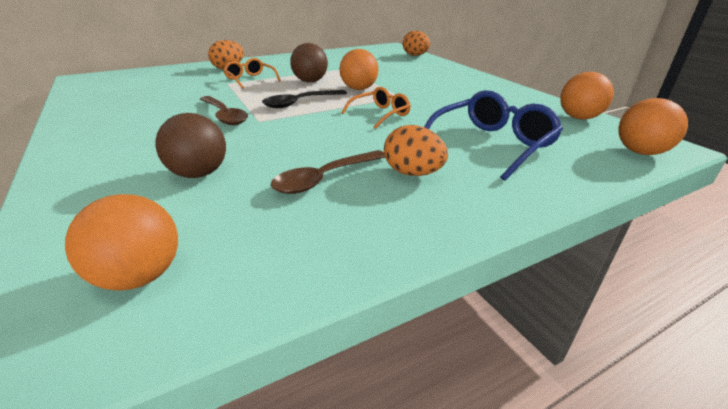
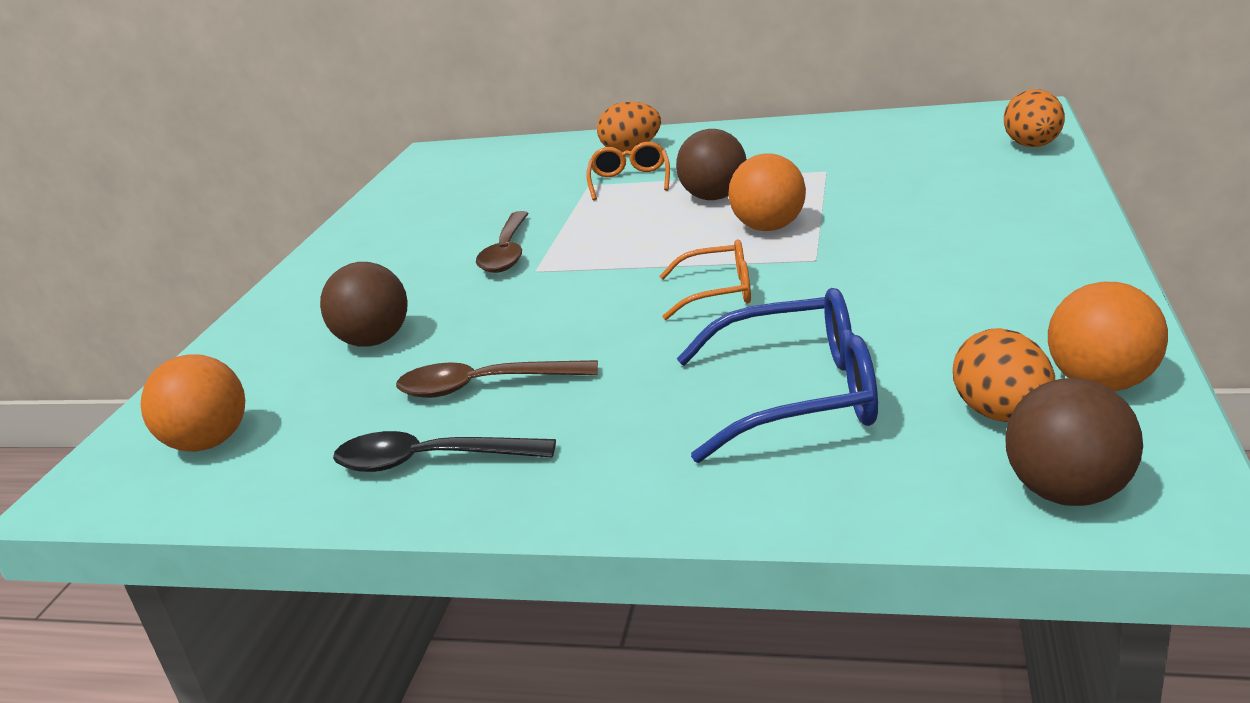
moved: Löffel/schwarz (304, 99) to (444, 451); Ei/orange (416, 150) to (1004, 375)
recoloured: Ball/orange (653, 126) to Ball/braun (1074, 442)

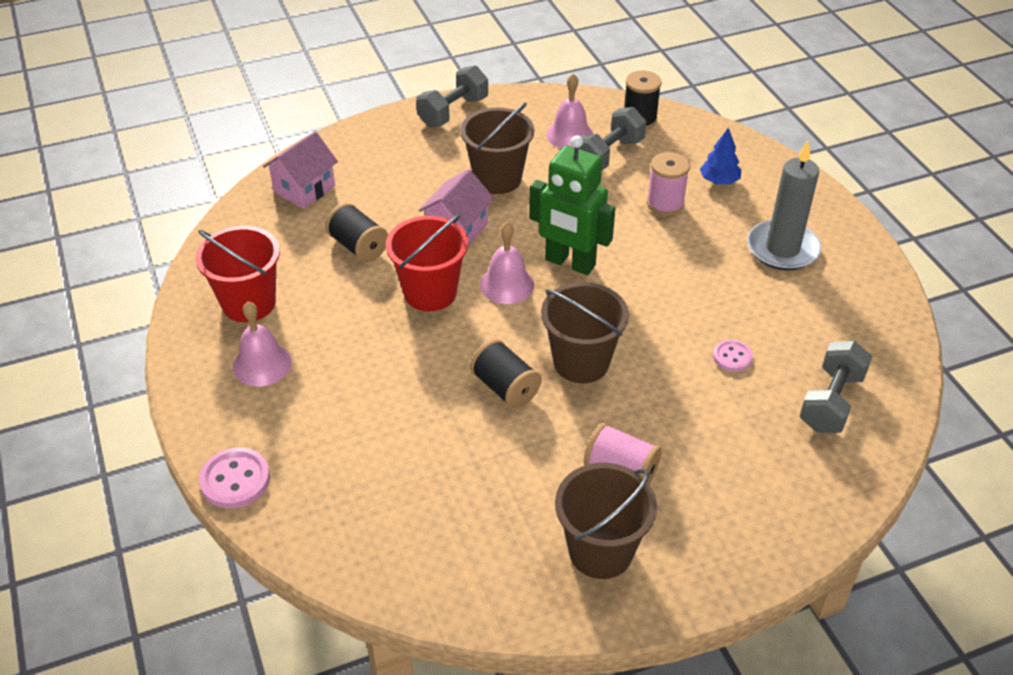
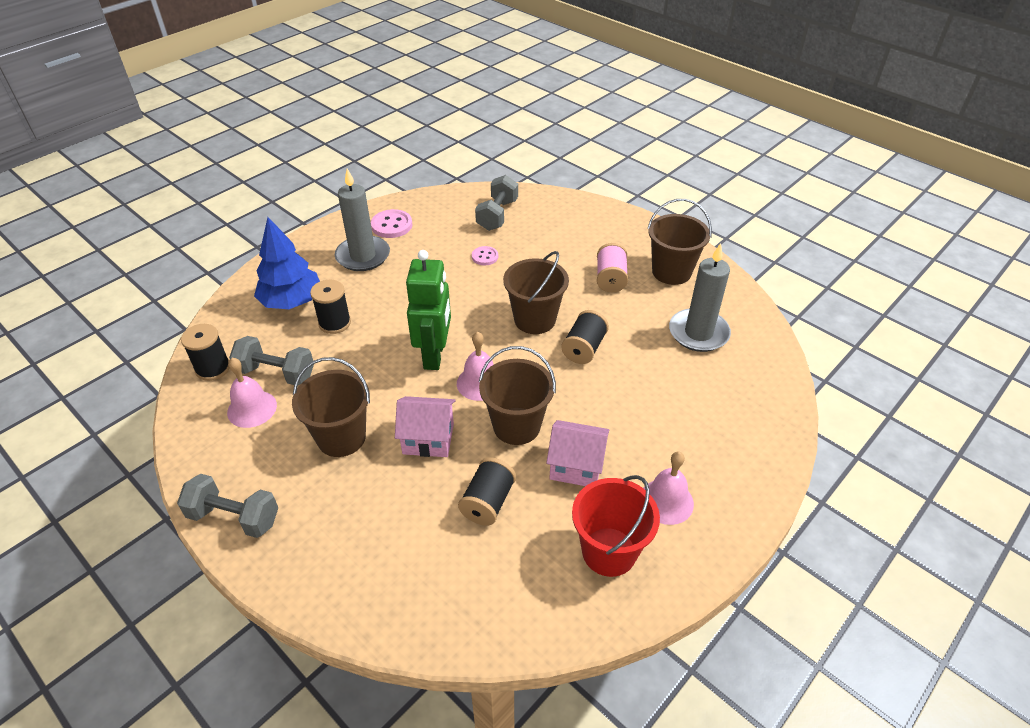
added: Kerze/grau (700, 297)
moved: Haus/rosa (300, 170) to (577, 453); Knopf/rosa (234, 478) to (392, 223)
recoloured: Garnrolle/rosa (668, 184) to Garnrolle/schwarz (330, 307); Eimer/rot (427, 263) to Eimer/braun (517, 395)
turned: Hantel/grau (835, 387) = (496, 203) 75 degrees counterclockwise
resized: Baum/blau (720, 155) = (287, 263) x1.84

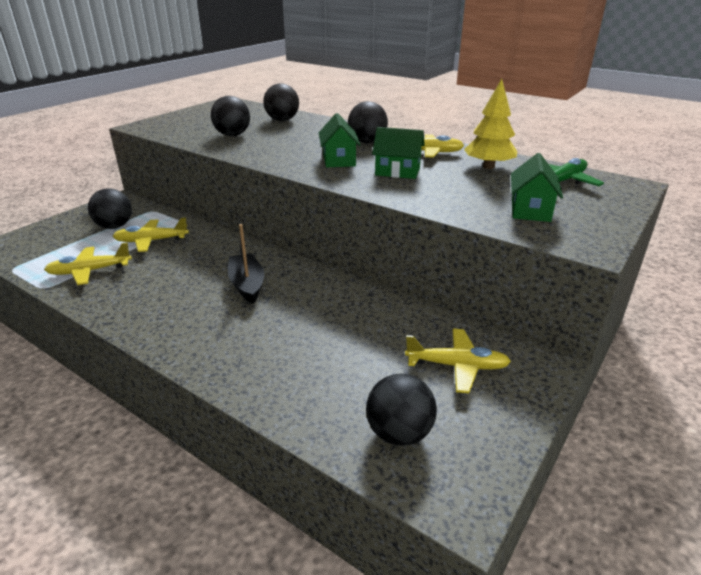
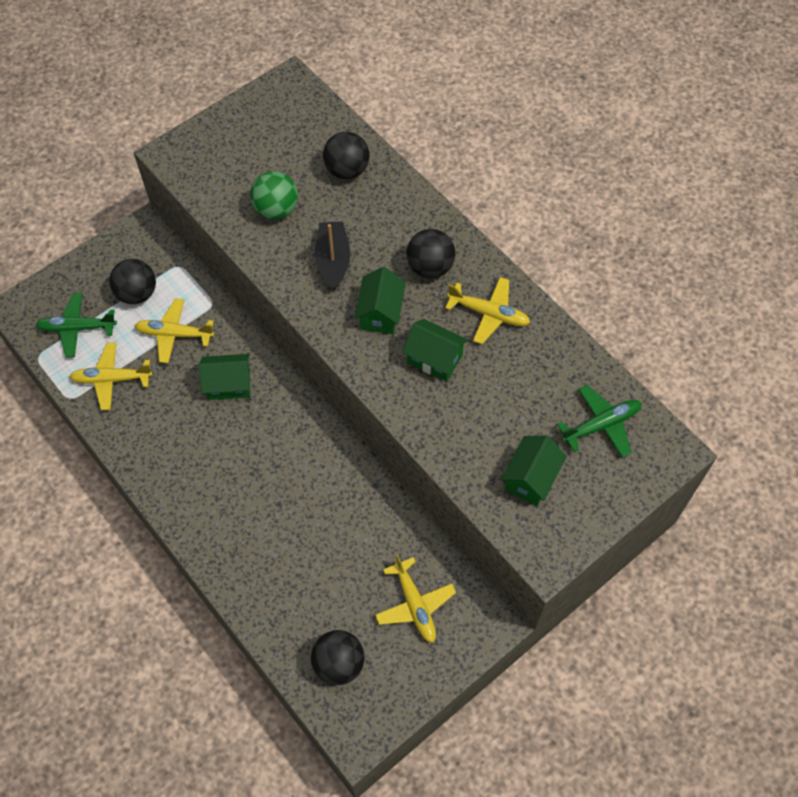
removed: Baum/gelb (490, 124)
added: Flugzeug/grün (76, 325); Haus/grün (224, 377)
moved: Boot/schwarz (246, 264) to (332, 256)
recoloured: Ball/schwarz (230, 116) to Ball/grün (274, 195)
turned: Flugzeug/gelb (458, 361) = (415, 598) 45 degrees clockwise

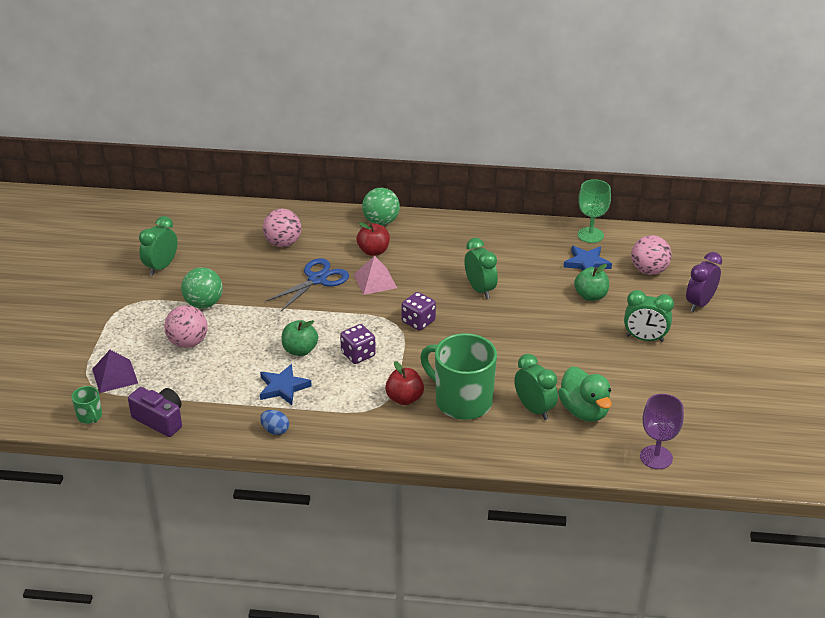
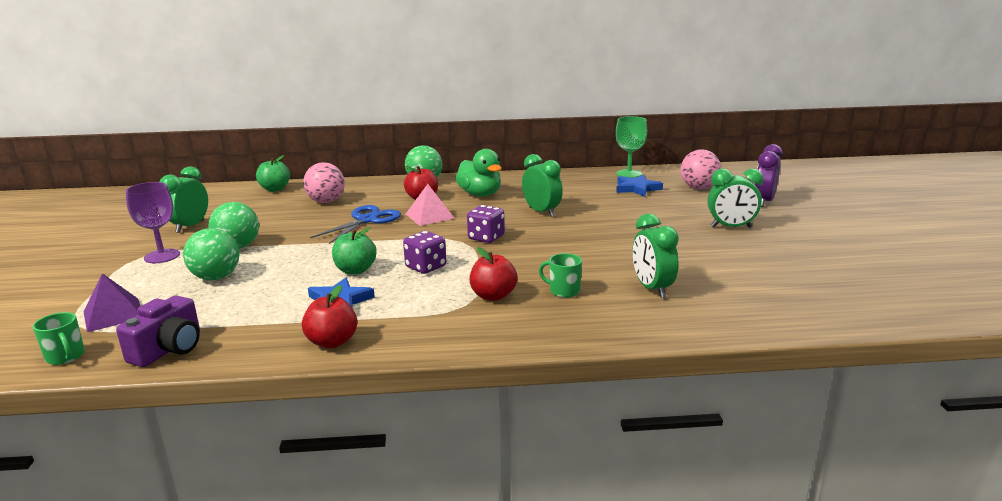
moved: Apfel/grün (591, 282) to (273, 173); Ente/grün (585, 394) to (478, 172); Kelch/lila (662, 431) to (153, 222)
replaced: Ei/blau (274, 422) to Apfel/rot (329, 316)
recoloured: Ball/rosa (186, 326) to Ball/grün (211, 254)
turned: Wecker/grün (536, 387) = (655, 256) 150 degrees counterclockwise; Kamera/lila (155, 412) = (158, 331) 90 degrees clockwise
resized: Tasse/grün (458, 376) = (560, 275) x0.43

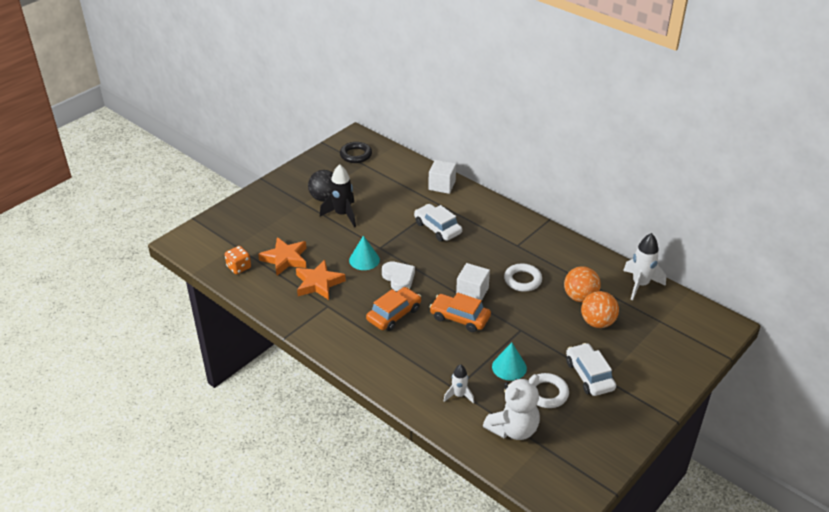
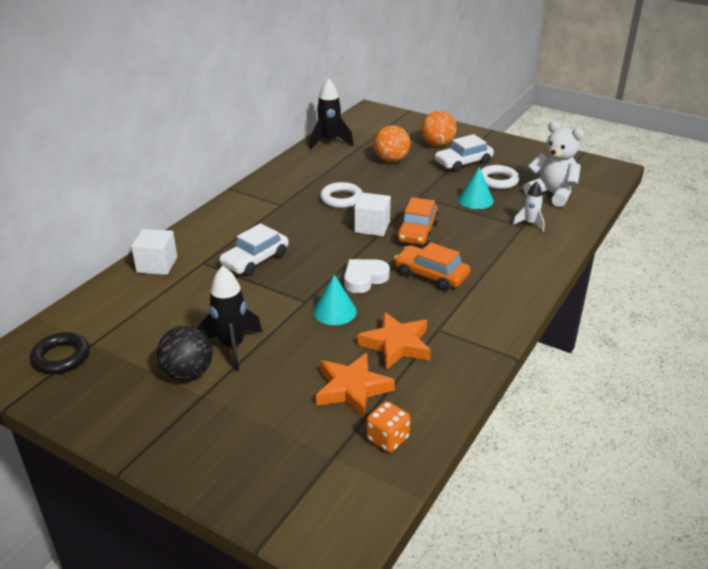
moved: Ball/orange (582, 284) to (439, 129)
recoloured: Rakete/weiß (644, 267) to Rakete/schwarz (331, 113)

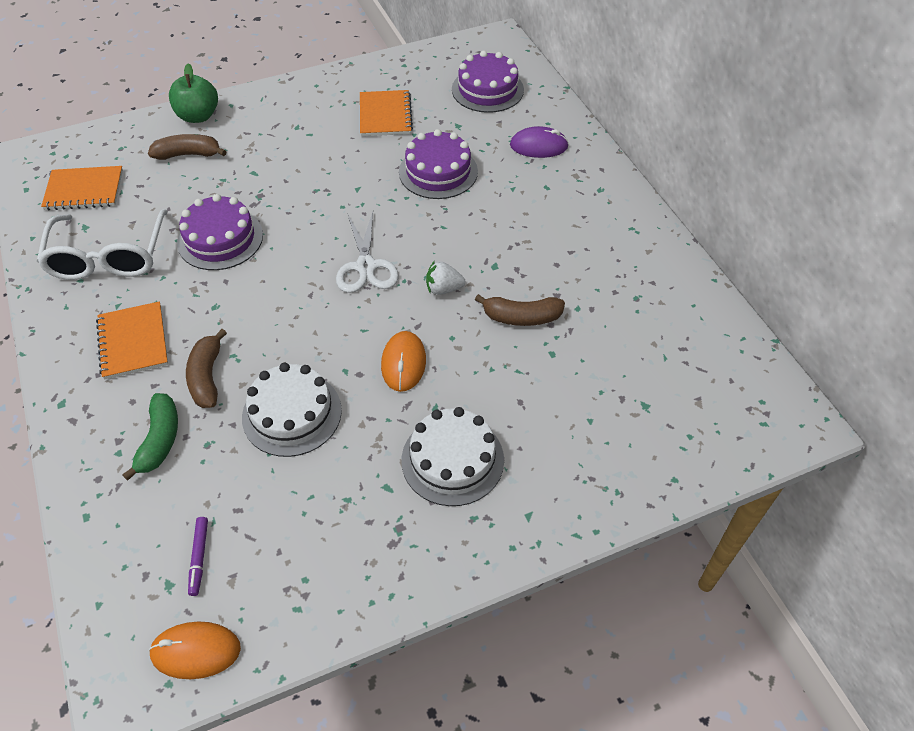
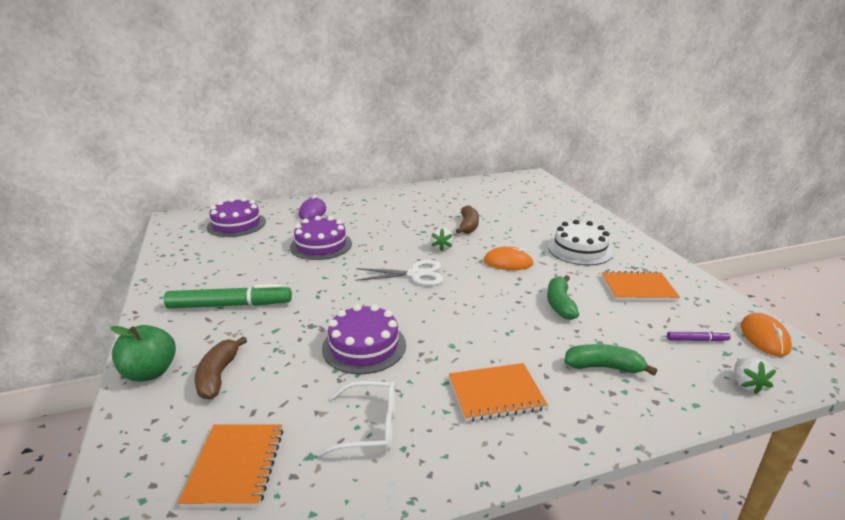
removed: Banane/braun (206, 368)
added: Filzstift/grün (228, 296); Erdbeere/weiß (755, 376)
moved: Notizbuch/orange (386, 113) to (641, 286)
replaced: Kuchen/weiß (292, 410) to Banane/grün (563, 297)
resized: Brille/weiß (102, 244) = (356, 419) x0.65

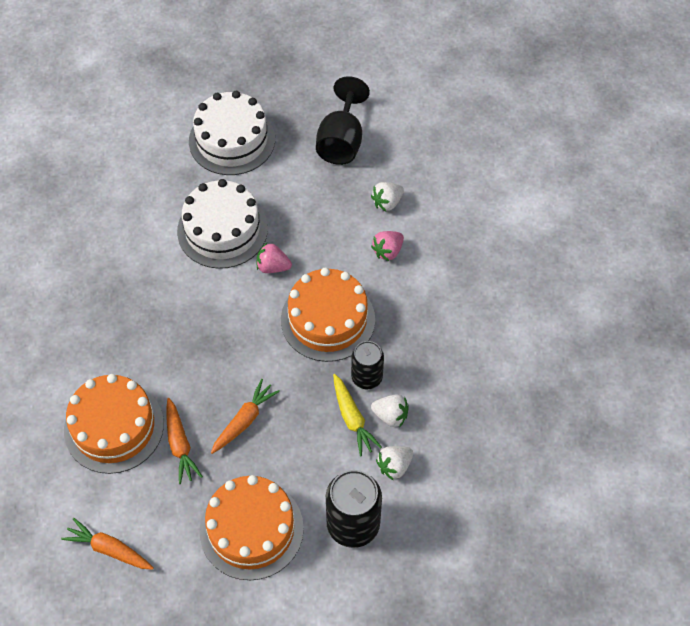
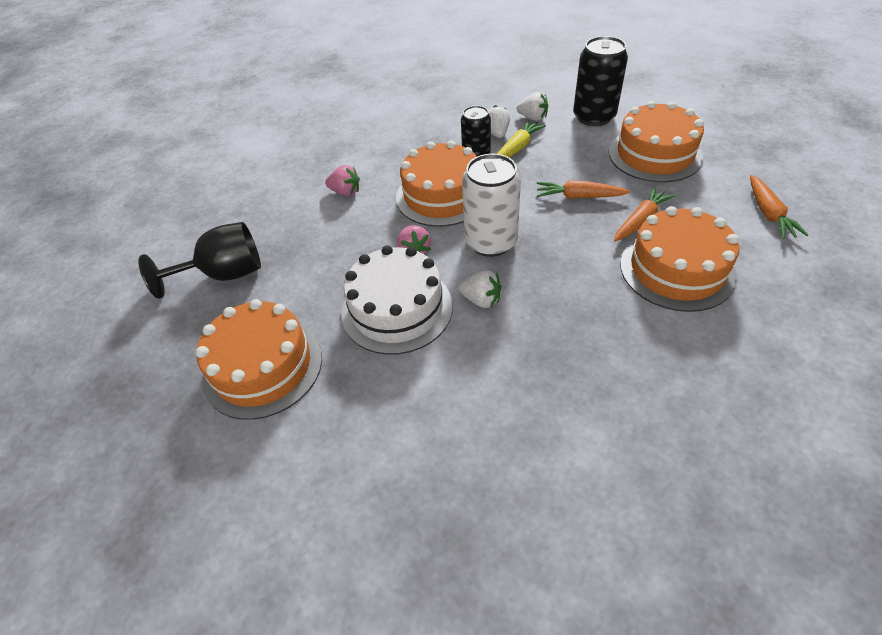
added: Dose/weiß (491, 205)
moved: Erdbeere/weiß (387, 196) to (480, 289)
recoloured: Kuchen/weiß (232, 133) to Kuchen/orange (259, 359)

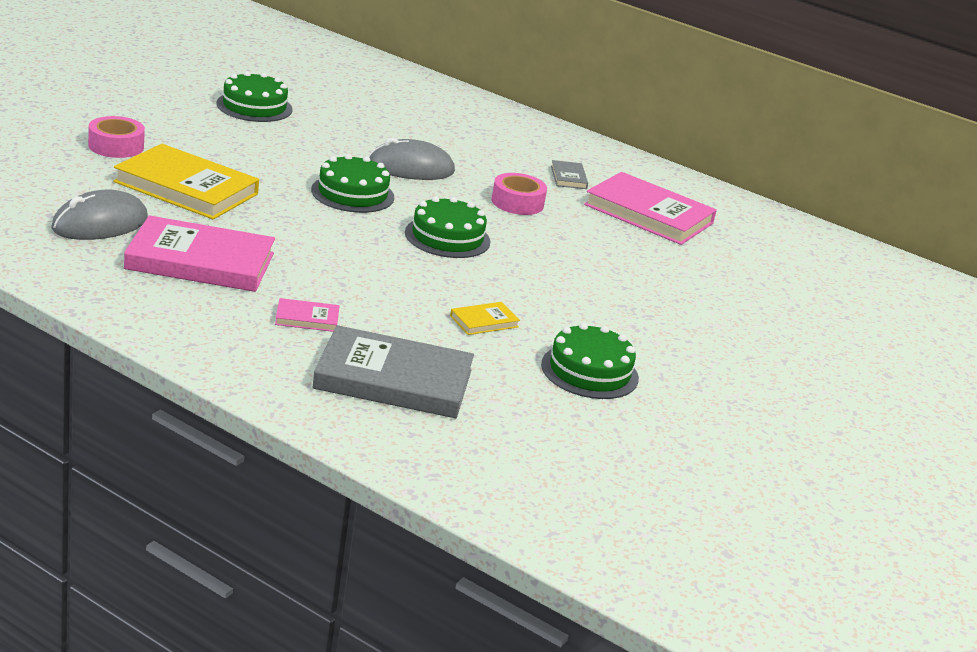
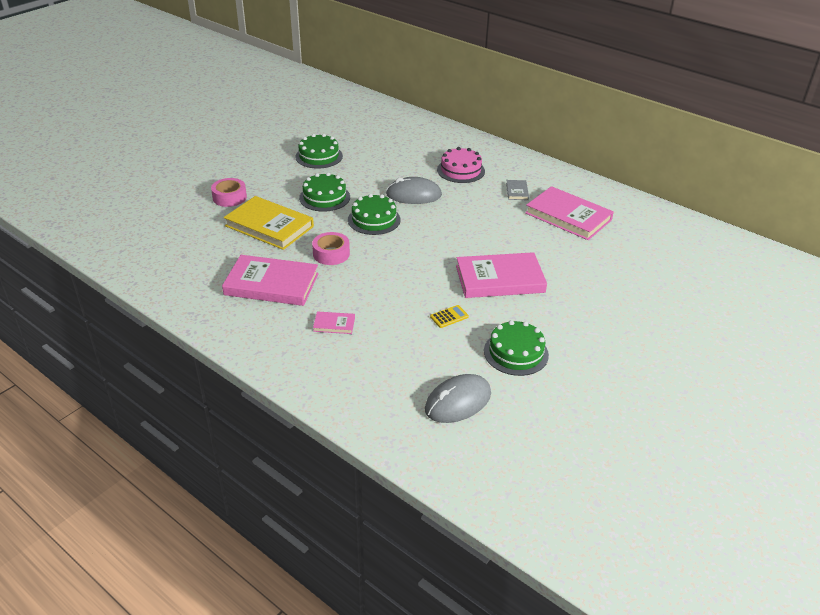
removed: Buch/grau (393, 371)
added: Kuchen/rosa (461, 165); Buch/rosa (501, 275)
moved: Klebeband/rosa (519, 194) to (331, 248); Computermaus/grau (99, 215) to (458, 398); Kuchen/grün (448, 227) to (324, 192)
replaced: Buch/gelb (485, 318) to Taschenrechner/gelb (449, 316)

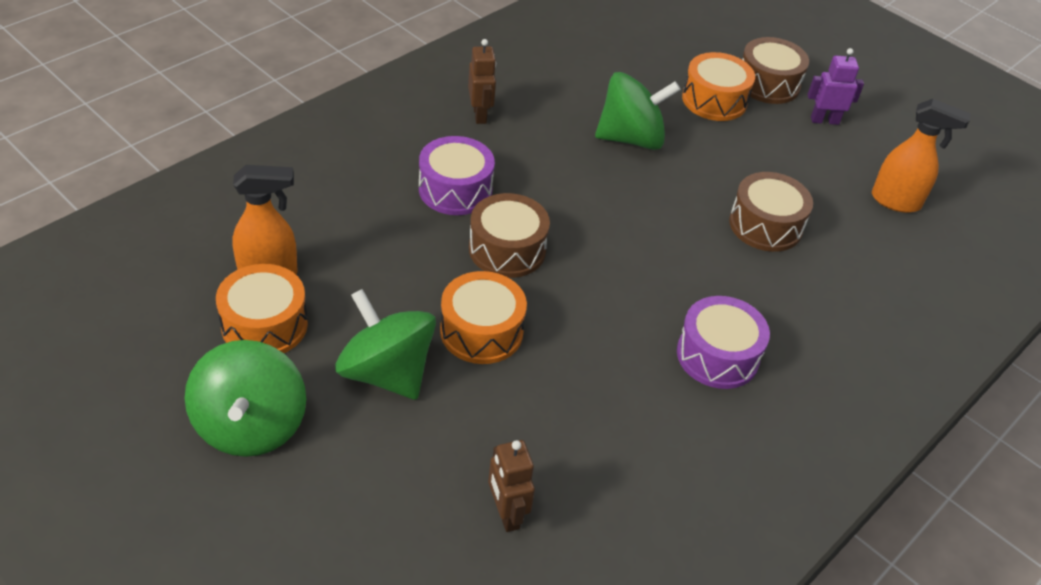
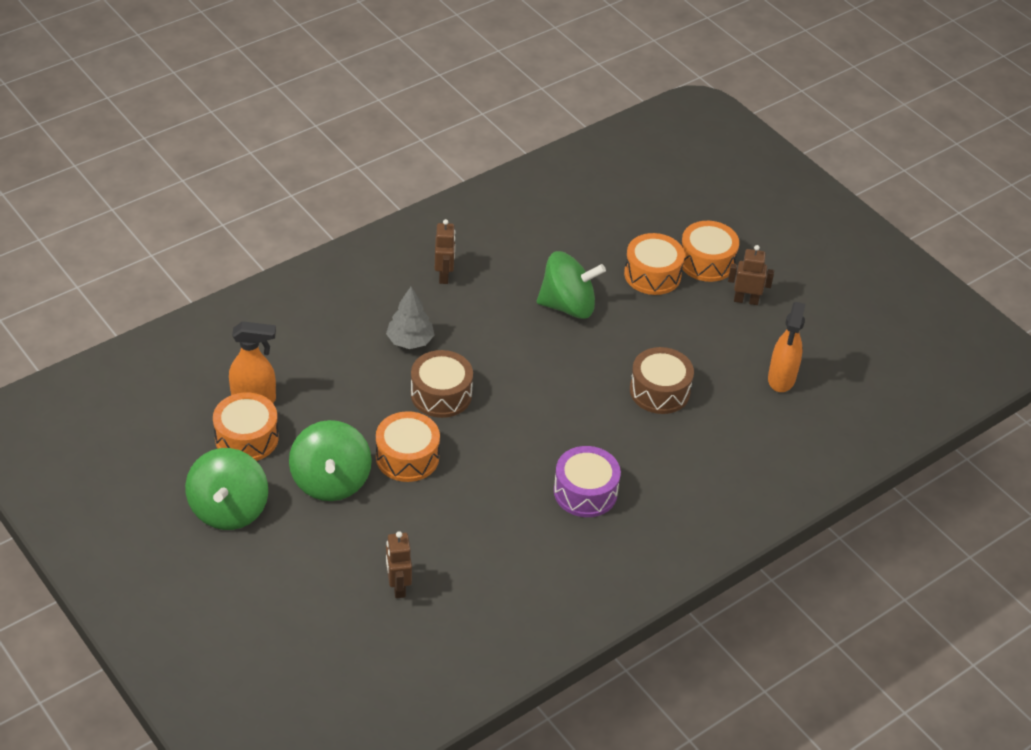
replaced: Trommel/lila (457, 175) to Baum/grau (410, 317)
recoloured: Trommel/braun (775, 70) to Trommel/orange (710, 251); Roboter/lila (835, 86) to Roboter/braun (751, 275)
turned: Sprühflasche/orange (921, 156) = (787, 347) 75 degrees clockwise; Kreisel/grün (385, 344) = (330, 460) 150 degrees counterclockwise

